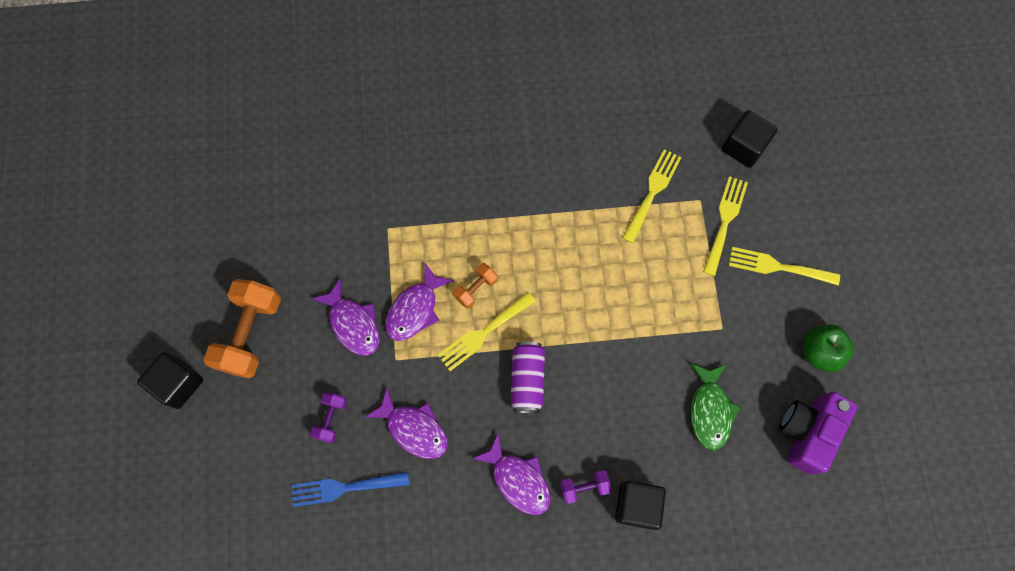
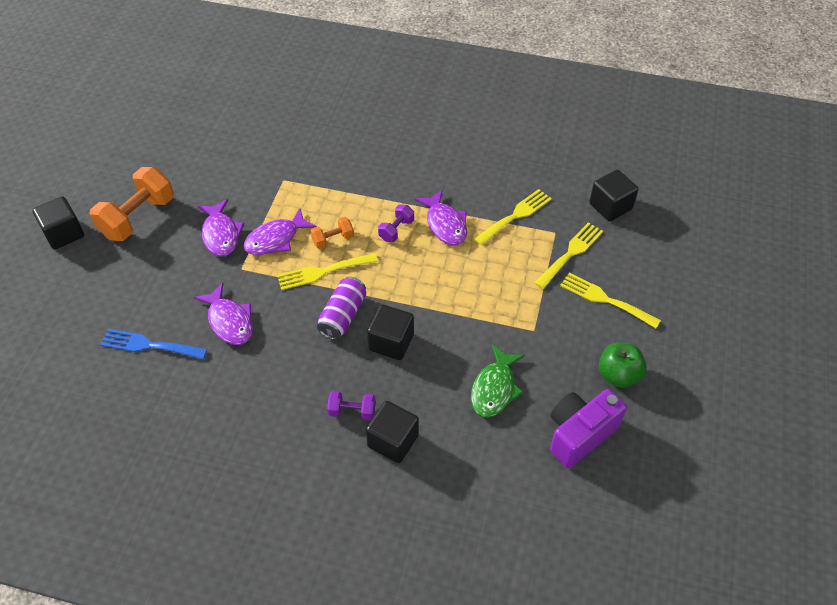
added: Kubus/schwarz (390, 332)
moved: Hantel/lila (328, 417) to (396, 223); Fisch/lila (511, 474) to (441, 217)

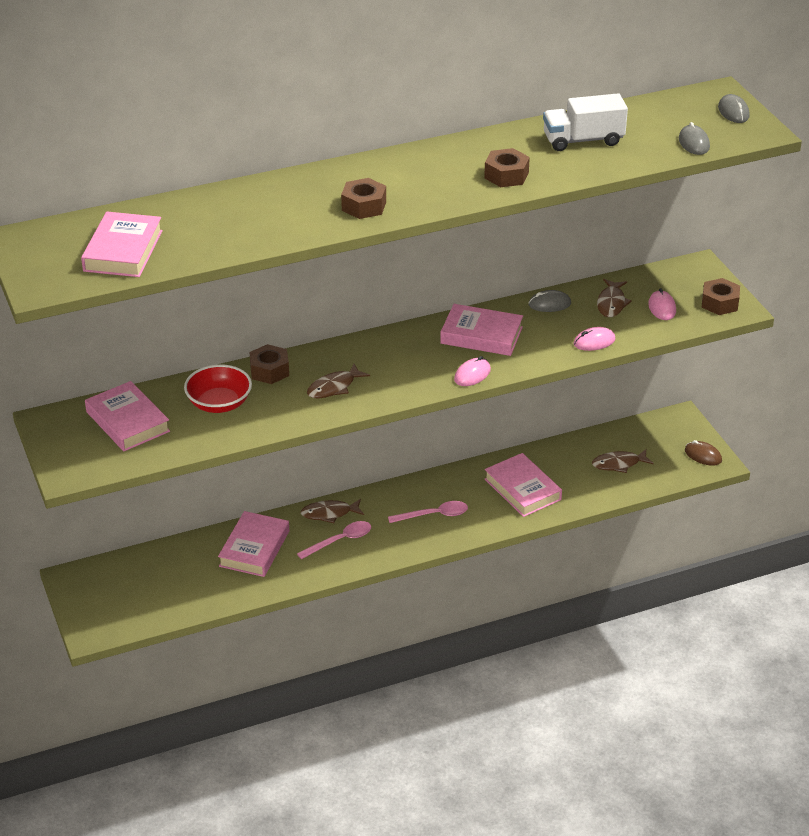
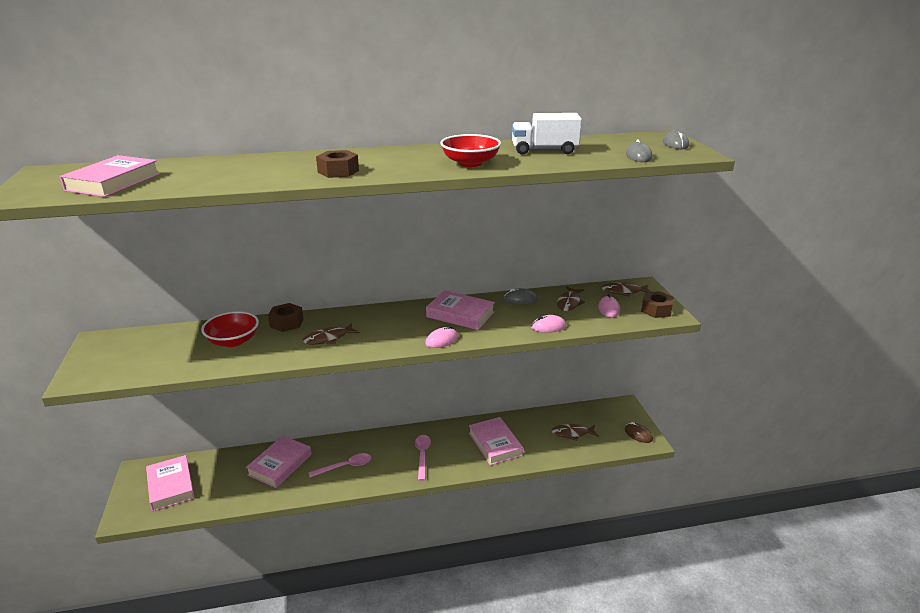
moved: Buch/rosa (127, 416) to (170, 483); Fisch/braun (332, 511) to (626, 289)
replaced: Sechskantmutter/braun (507, 167) to Schüssel/rot (470, 150)
turned: Löffel/rosa (428, 512) = (423, 458) 90 degrees counterclockwise

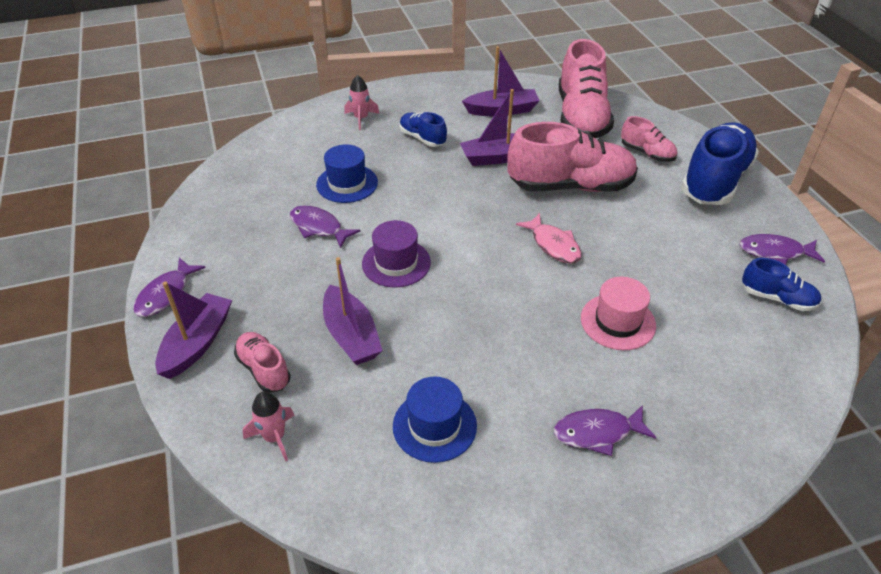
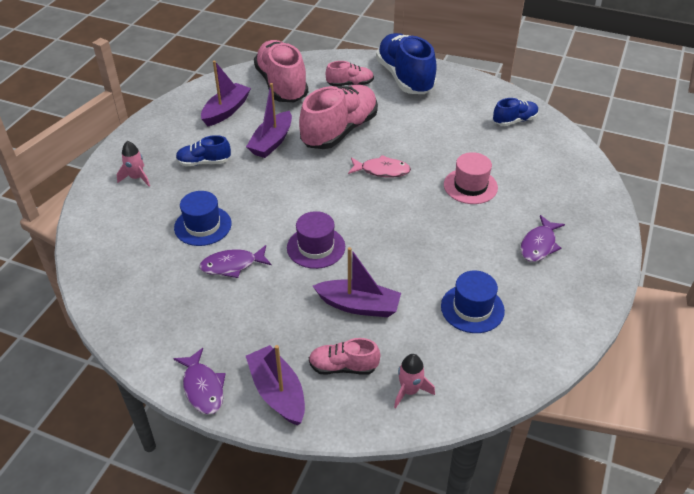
removed: Fisch/lila (782, 249)
turned: Schuh/rosa (586, 88) = (281, 71) 150 degrees counterclockwise

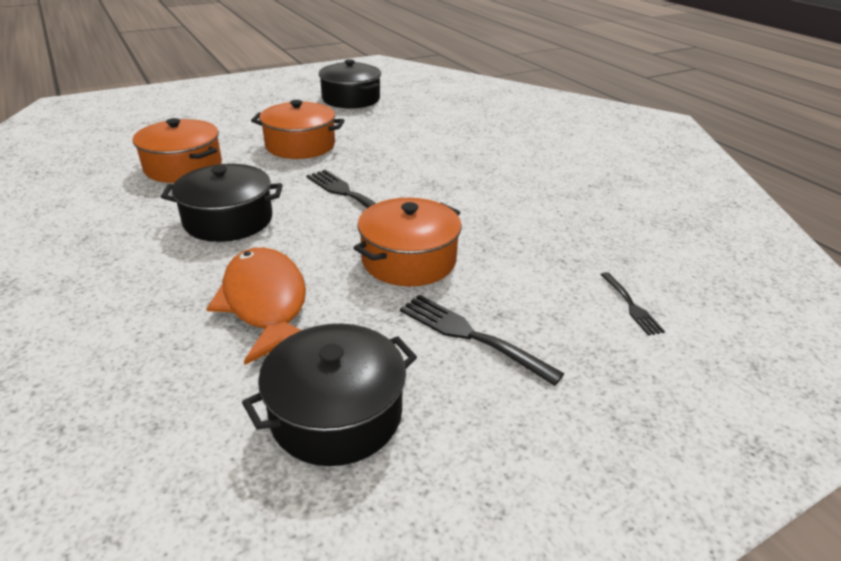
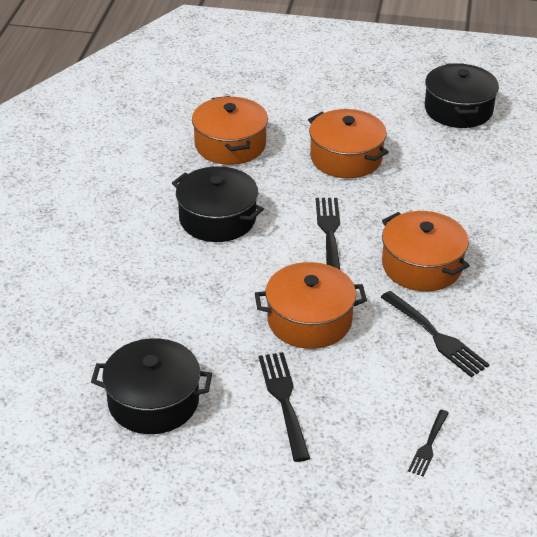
removed: Fisch/orange (256, 306)
added: Kochtopf/orange (426, 251); Gabel/schwarz (435, 334)

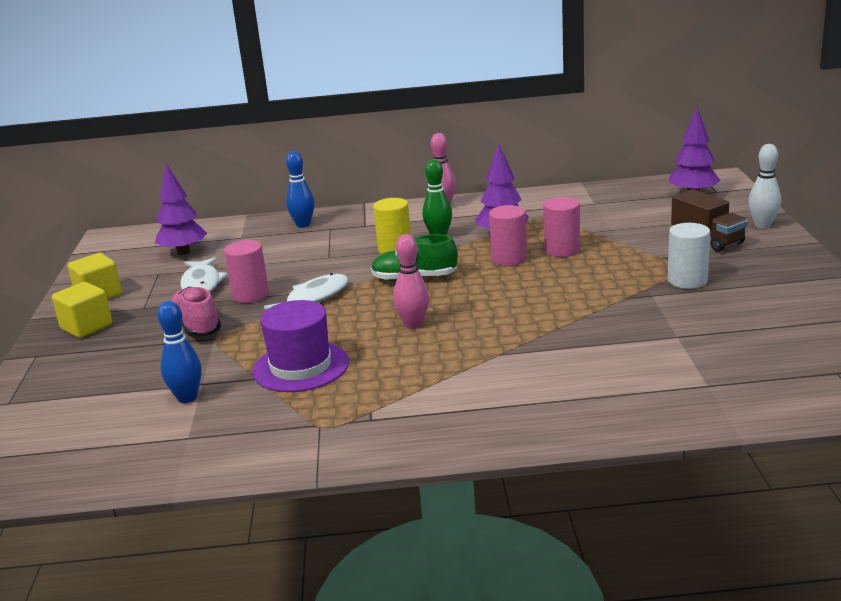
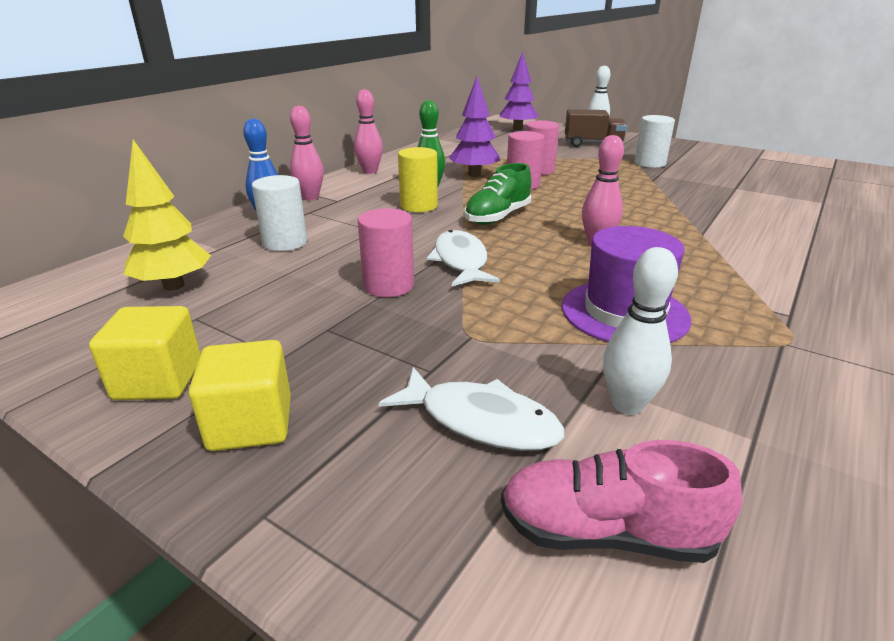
added: Bowlingkegel/rosa (307, 153); Vollzylinder/weiß (279, 213)
moved: Fisch/weiß (204, 274) to (472, 409); Schuh/rosa (196, 312) to (621, 501)
recoloured: Baum/lila (181, 209) to Baum/gelb (167, 215); Bowlingkegel/blau (179, 352) to Bowlingkegel/weiß (640, 331)

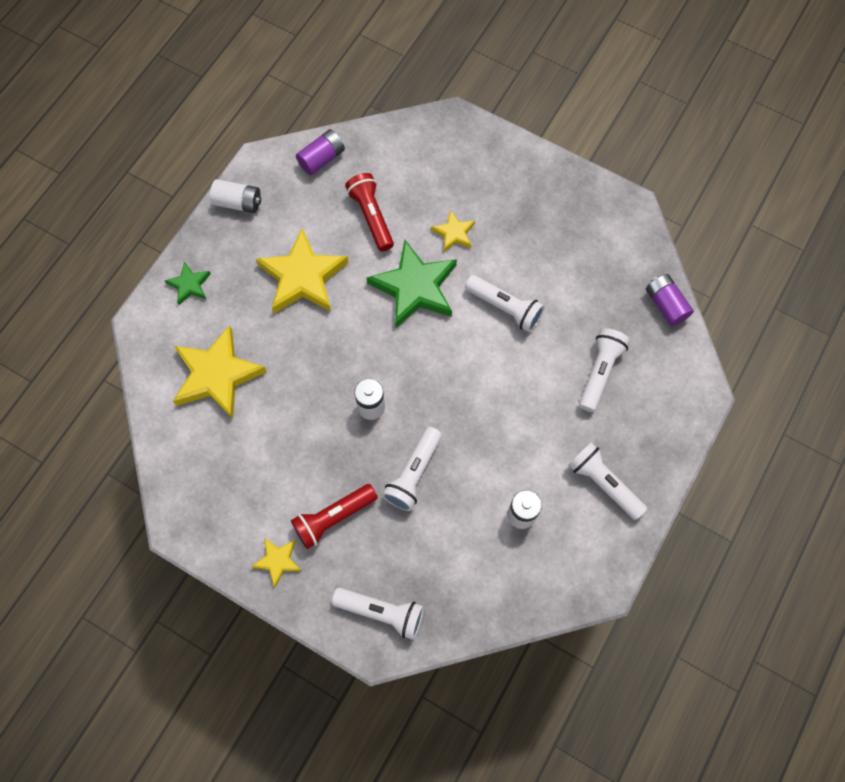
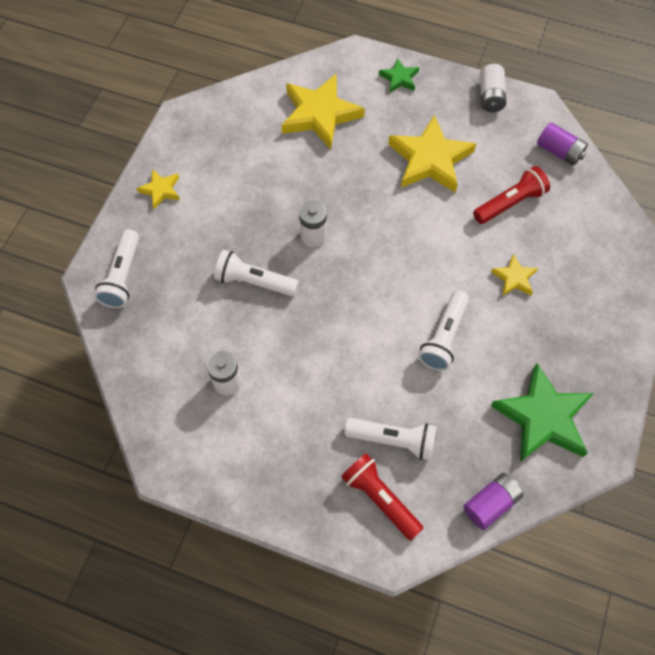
removed: Taschenlampe/weiß (607, 481)
moved: Stern/grün (412, 284) to (542, 412); Taschenlampe/rot (334, 516) to (382, 497)

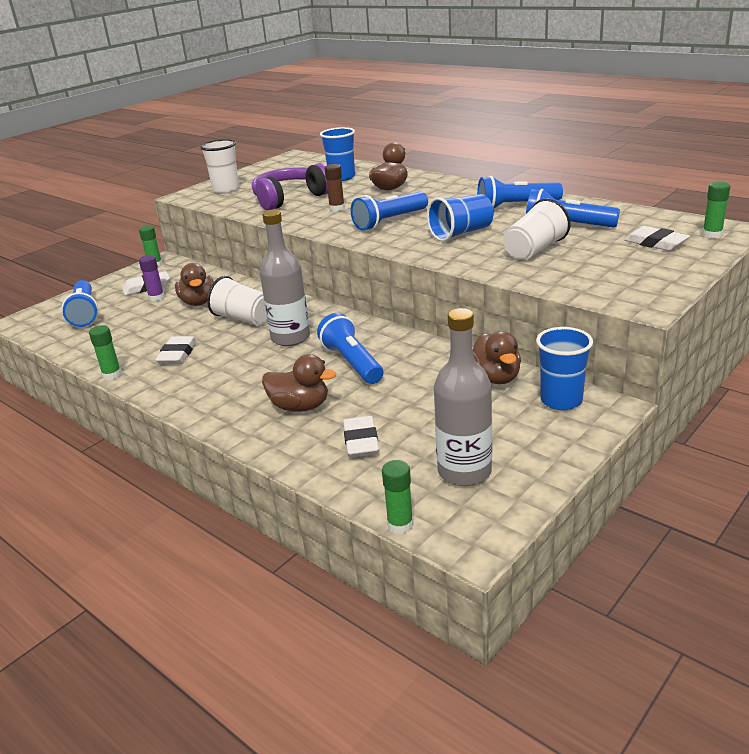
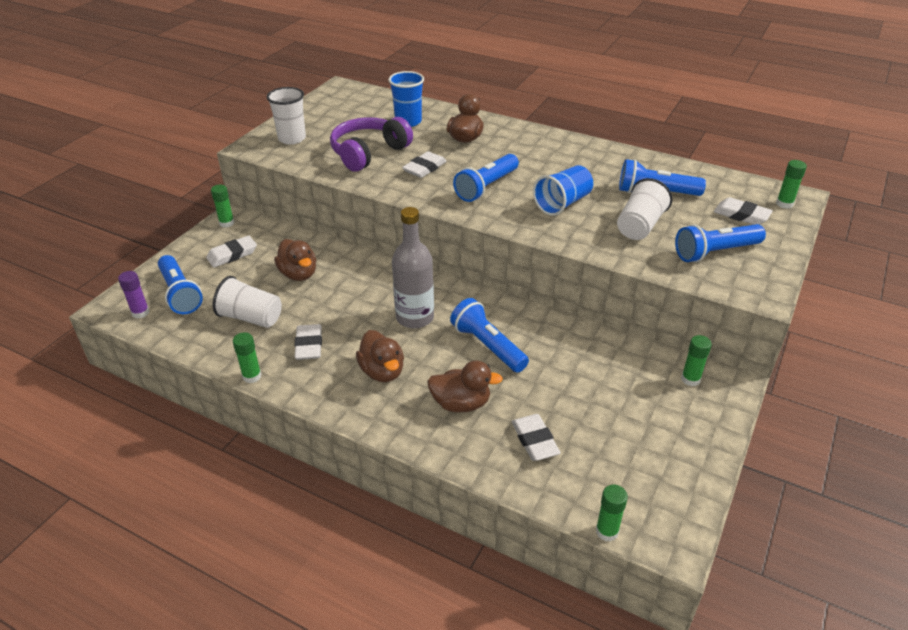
removed: Flasche/grau (463, 397)
moved: Taschenlampe/blau (520, 192) to (720, 243); Klebestift/lila (152, 278) to (134, 295); Becher/weiß (237, 300) to (247, 302); Ente/braun (497, 357) to (380, 356)
replaced: Klebestift/braun (334, 187) to Radiergummi/weiß (424, 164); Becher/blau (564, 368) to Klebestift/grün (696, 360)

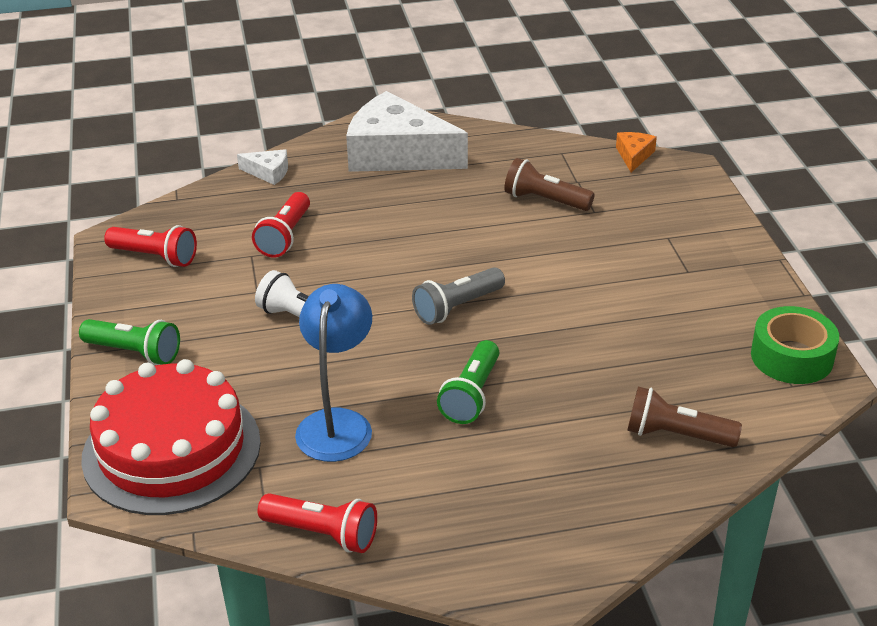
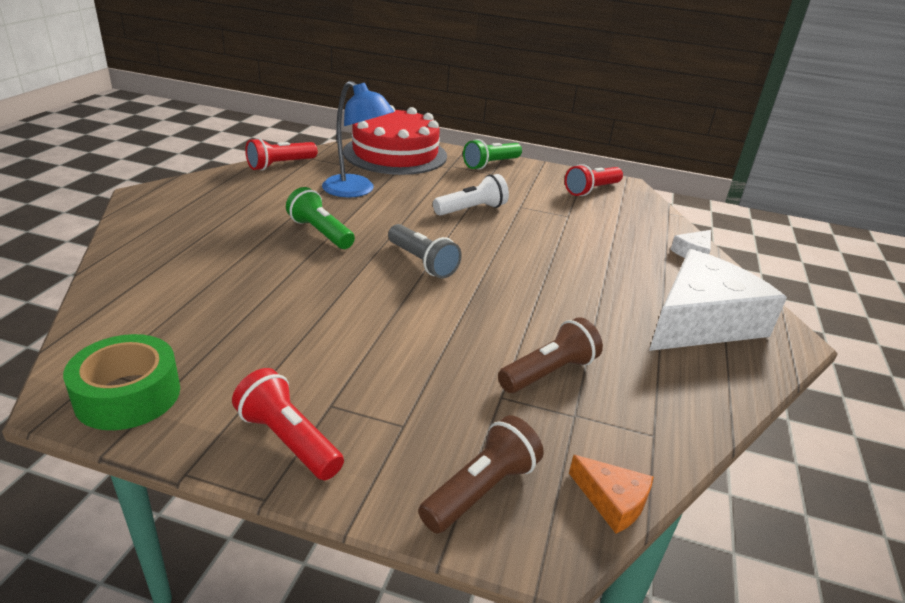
moved: Taschenlampe/rot (281, 225) to (288, 424); Taschenlampe/braun (684, 416) to (480, 474)
turned: Taschenlampe/grau (458, 296) = (425, 251) 150 degrees clockwise

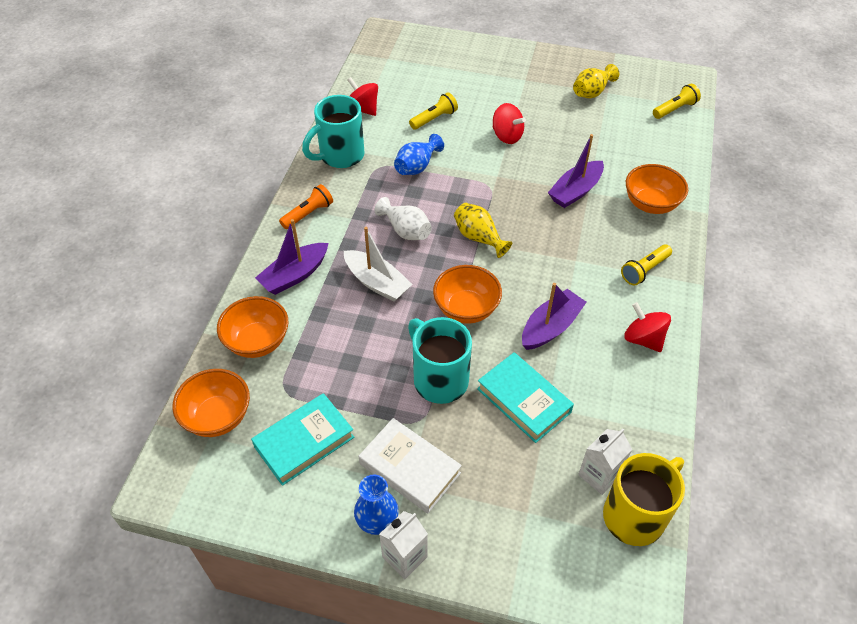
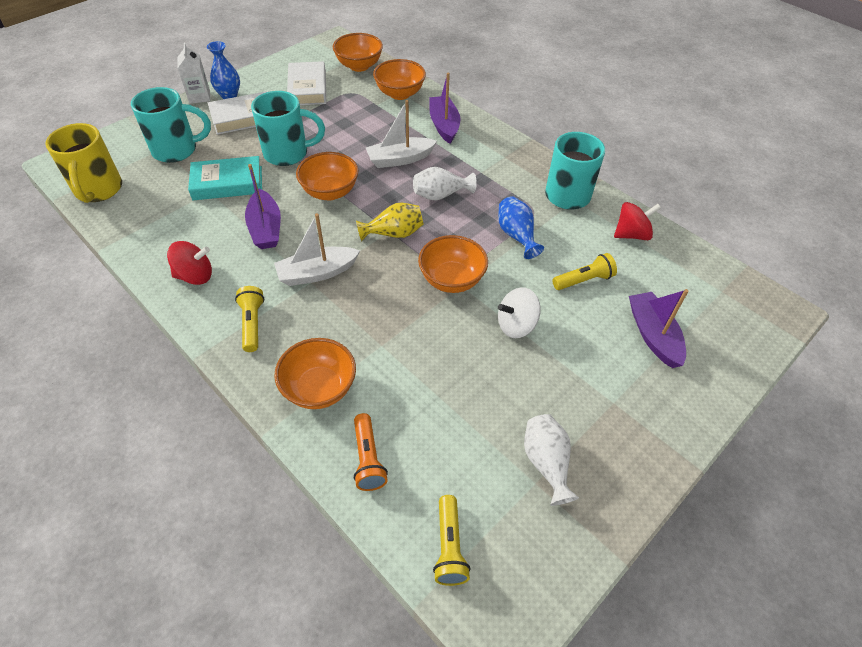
removed: Getränkekarton/weiß (605, 462)
added: Tasse/türkis (171, 125); Boot/weiß (317, 249); Schüssel/orange (453, 264)
moved: Boot/lila (576, 171) to (659, 328); Taschenlampe/orange (306, 206) to (371, 452)
recoloured: Vase/gelb (596, 81) to Vase/weiß (551, 460); Kreisel/rot (509, 123) to Kreisel/weiß (519, 312); Buch/türkis (302, 439) to Buch/weiß (306, 83)
turned: Taschenlampe/gelb (433, 111) = (584, 271) 105 degrees counterclockwise

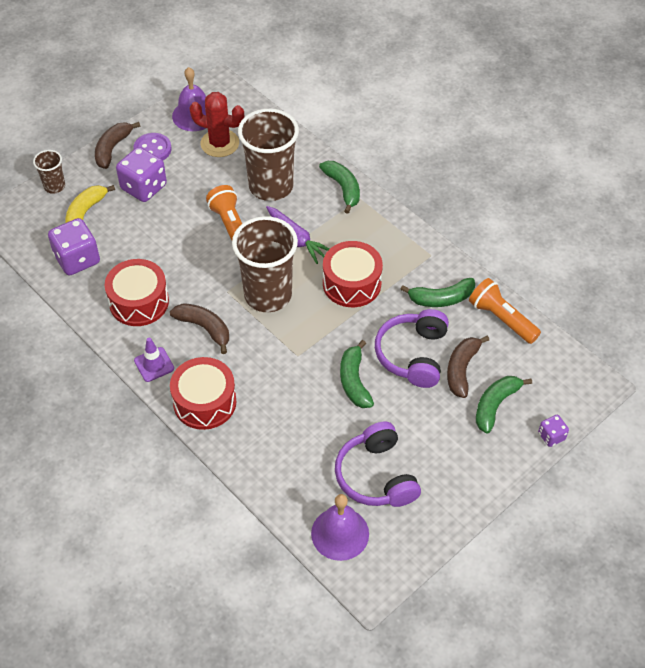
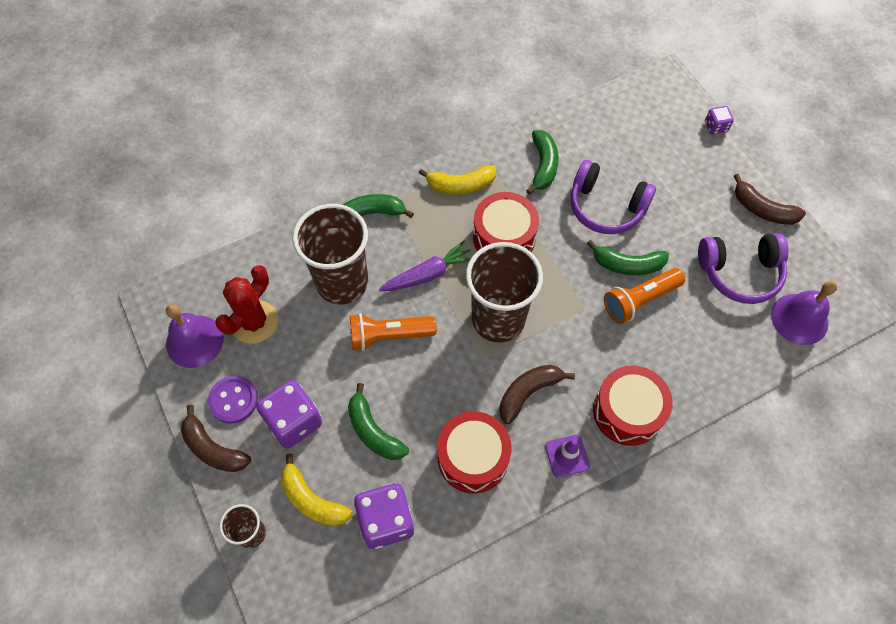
added: Banane/gelb (457, 179)
moved: Taschenlampe/orange (505, 311) to (644, 296); Banane/braun (468, 366) to (770, 199); Banane/grün (504, 405) to (378, 421)

